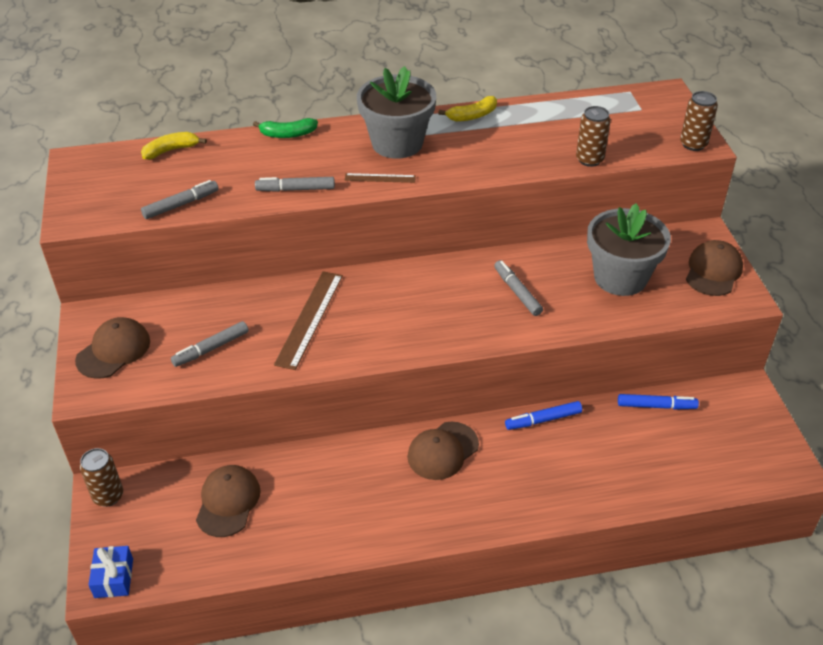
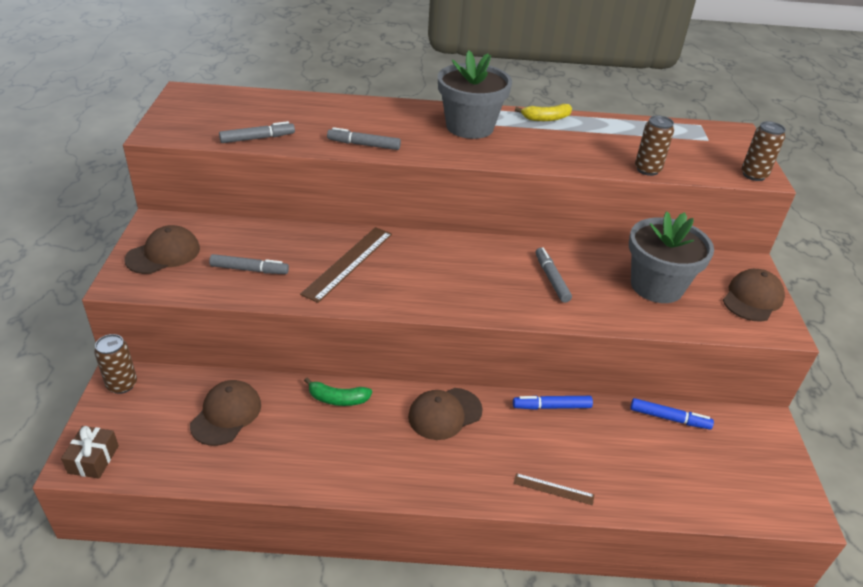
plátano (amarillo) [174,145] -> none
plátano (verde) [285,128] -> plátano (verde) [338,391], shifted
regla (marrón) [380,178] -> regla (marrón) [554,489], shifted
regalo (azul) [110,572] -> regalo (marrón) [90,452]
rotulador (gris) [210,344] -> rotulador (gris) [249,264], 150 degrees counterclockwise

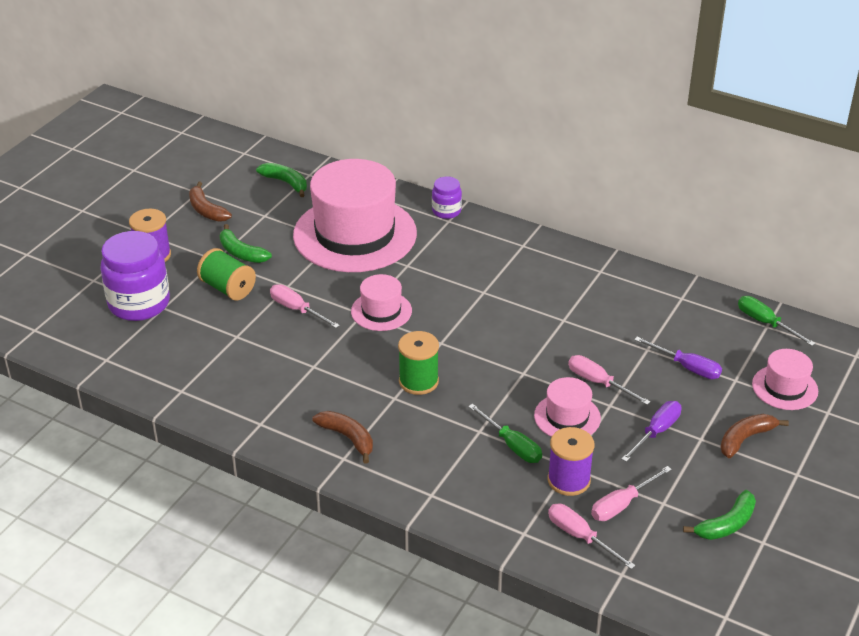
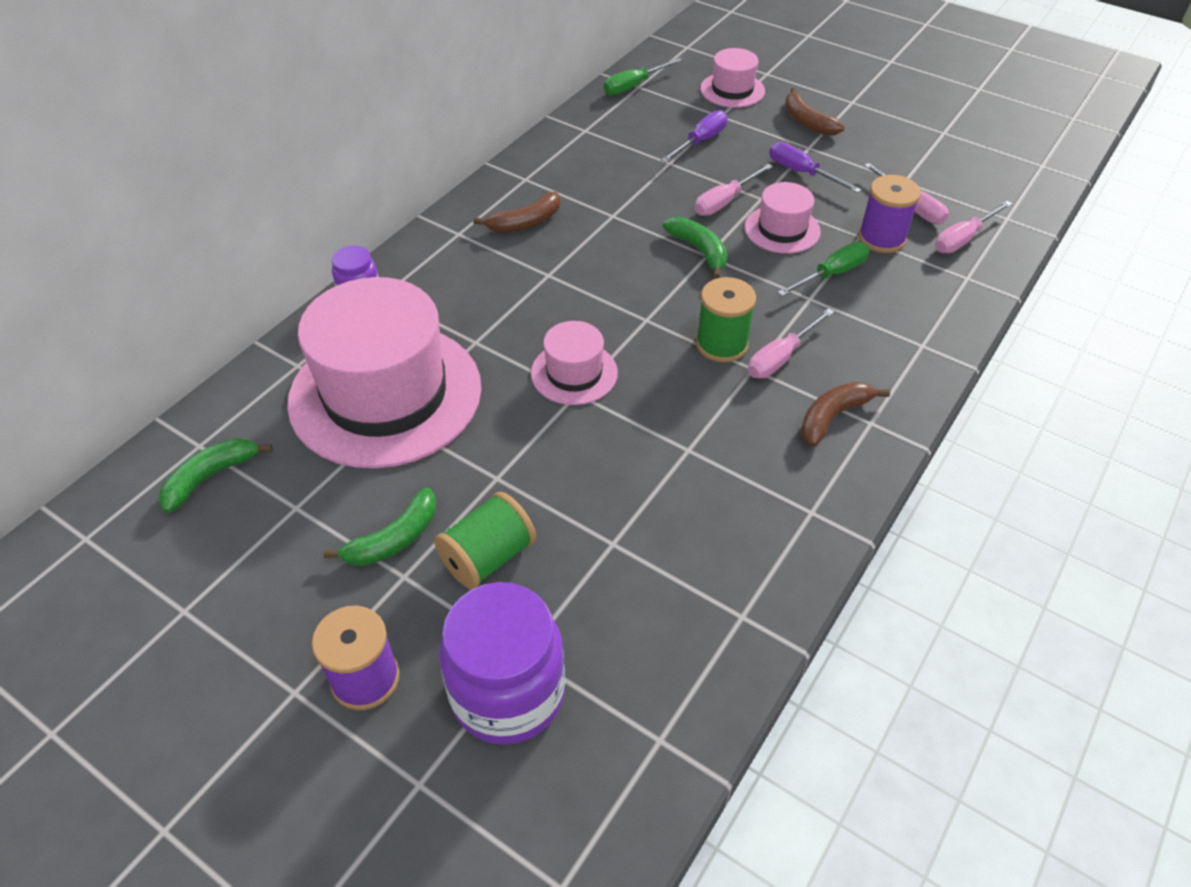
plátano (marrón) [210,202] -> plátano (marrón) [516,212], shifted
destornillador (rosa) [305,306] -> destornillador (rosa) [791,343], shifted
plátano (verde) [719,515] -> plátano (verde) [695,248], shifted

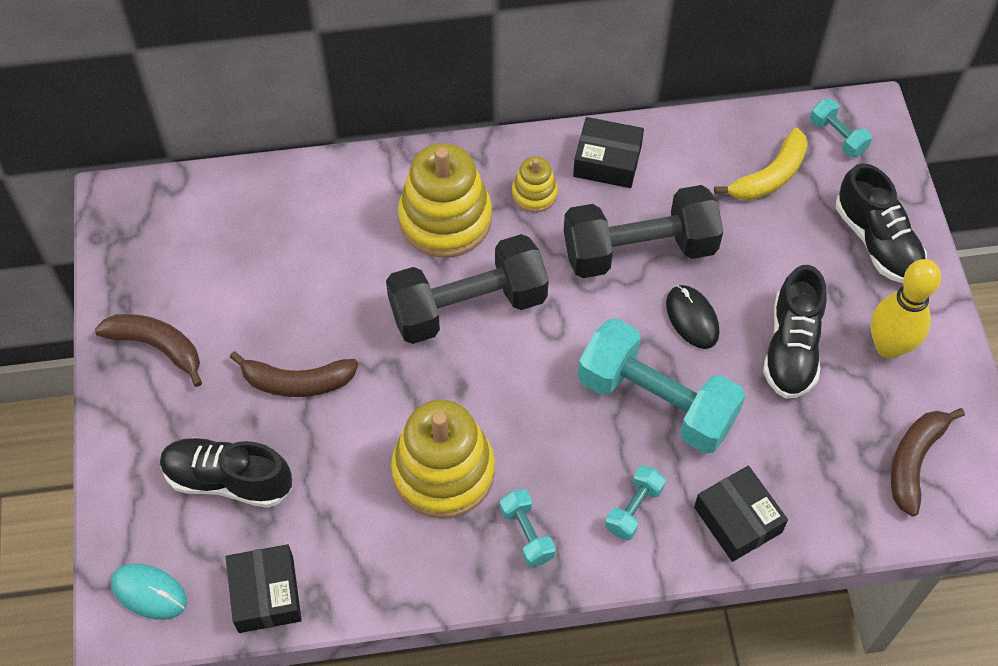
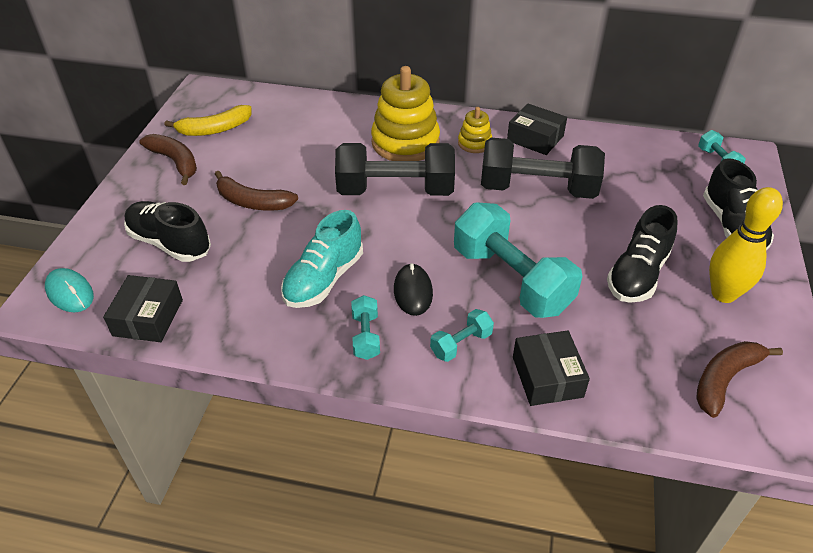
ratón (negro) [692,317] -> ratón (negro) [413,289], shifted
plátano (amarillo) [761,164] -> plátano (amarillo) [208,120], shifted
juguete apilable (amarillo) [443,459] -> zapato (turquesa) [322,259]

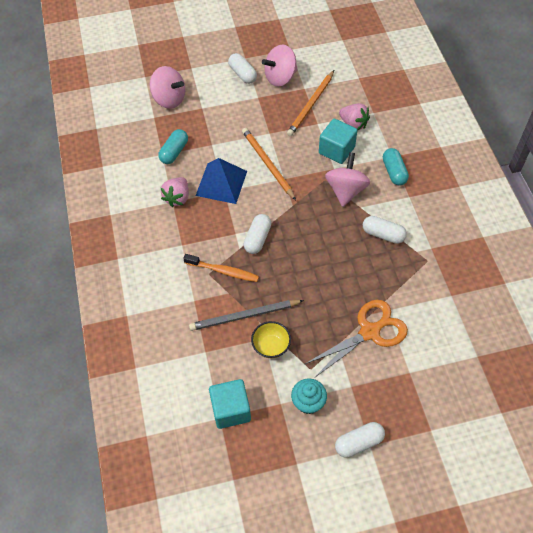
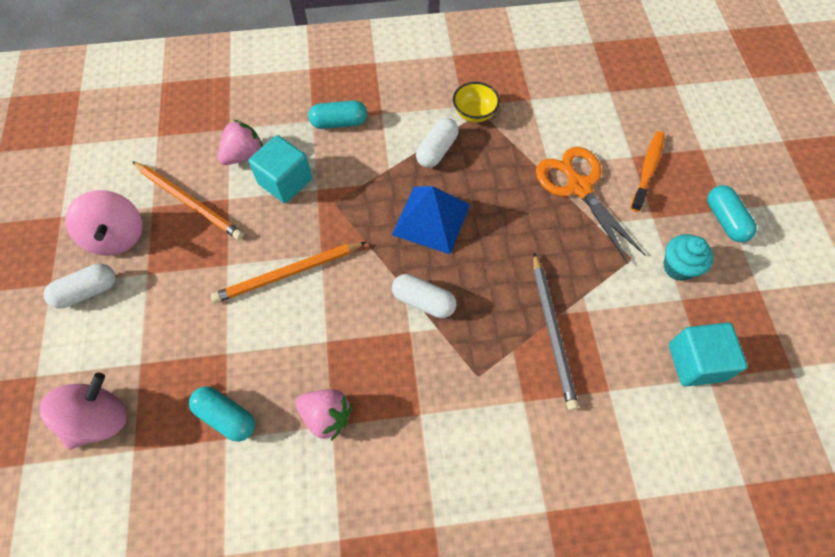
peonza (rosa) [347,179] -> none
cepillo de dientes (naranja) [221,268] -> cepillo de dientes (naranja) [648,171], shifted
pirámide (azul) [221,181] -> pirámide (azul) [431,220], shifted
cuenco (amarillo) [271,339] -> cuenco (amarillo) [476,102], shifted
cápsula (blanco) [360,440] -> cápsula (turquesa) [732,213]

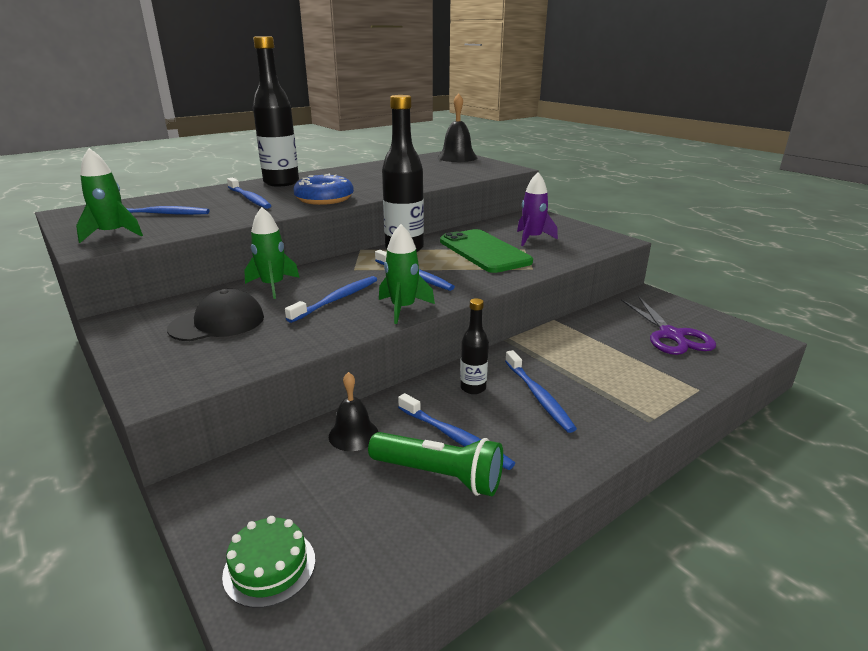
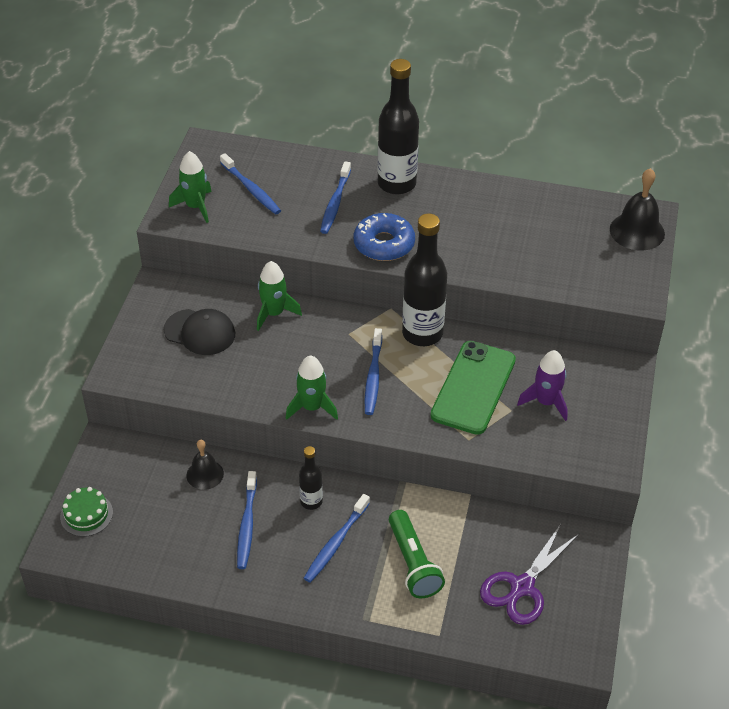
cepillo de dientes (azul) [331,299] -> none
lámpara de mano (verde) [435,464] -> lámpara de mano (verde) [417,554], shifted

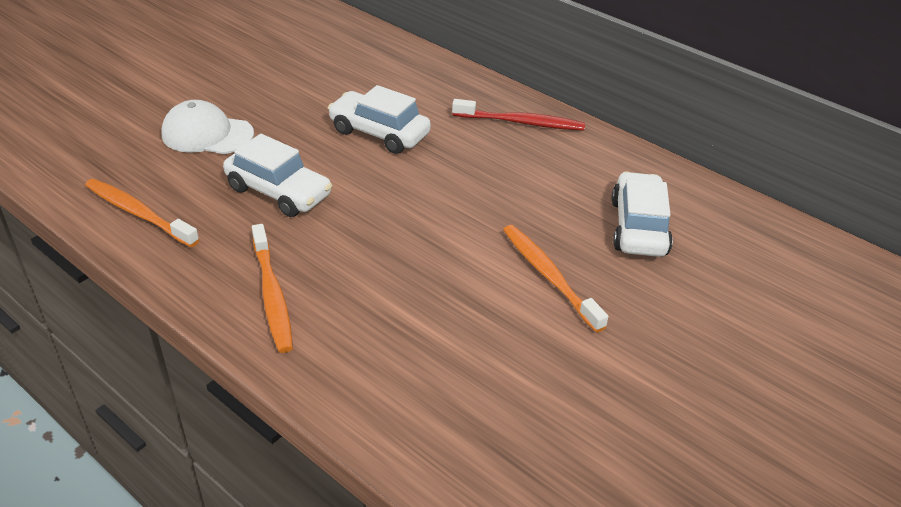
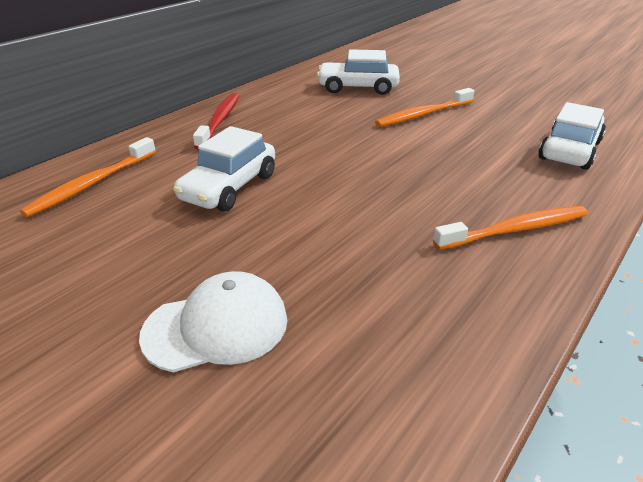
cepillo de dientes (naranja) [142,213] -> cepillo de dientes (naranja) [88,177], shifted
coche (blanco) [277,175] -> coche (blanco) [572,136], shifted
gorra (blanco) [207,127] -> gorra (blanco) [213,321], 120 degrees counterclockwise

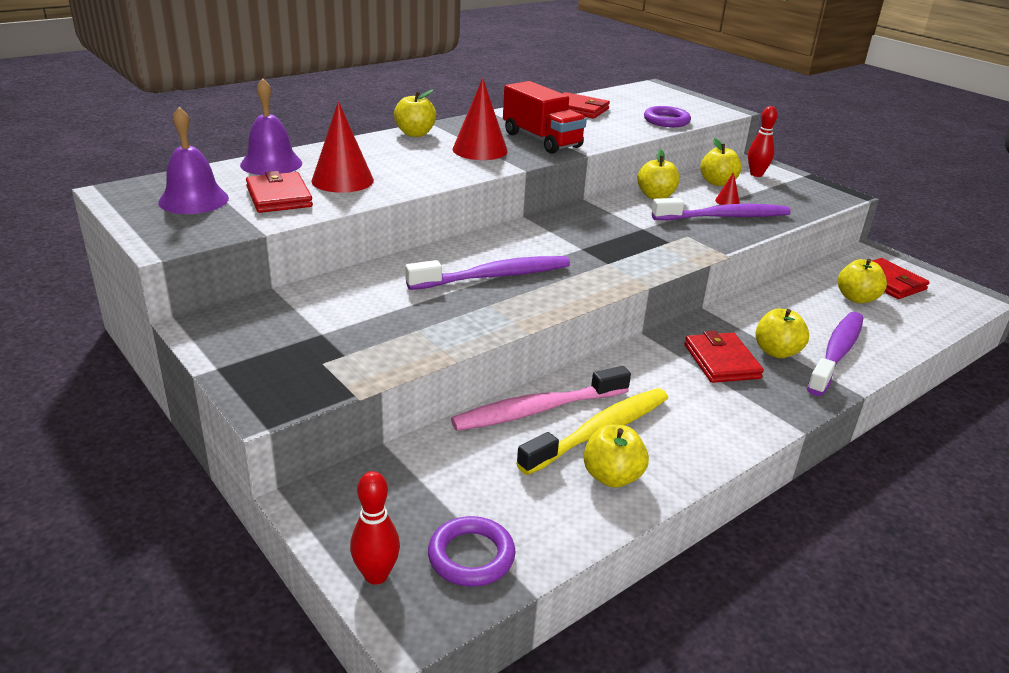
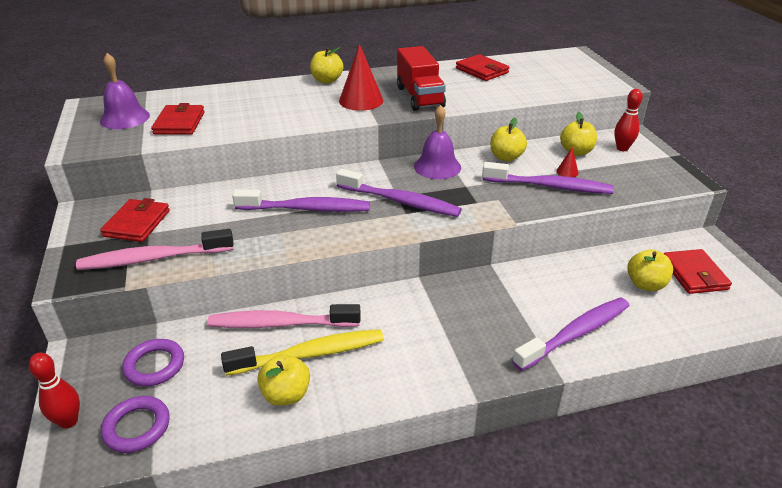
cono (rojo) [342,147] -> none
manzana (amarillo) [782,333] -> none
none -> cepillo de dientes (rosa) [155,249]
none -> cepillo de dientes (morado) [399,193]
campana (morado) [271,126] -> campana (morado) [437,142], shifted
anillo (morado) [667,116] -> anillo (morado) [153,362], shifted
cartera (rojo) [724,357] -> cartera (rojo) [135,220], shifted

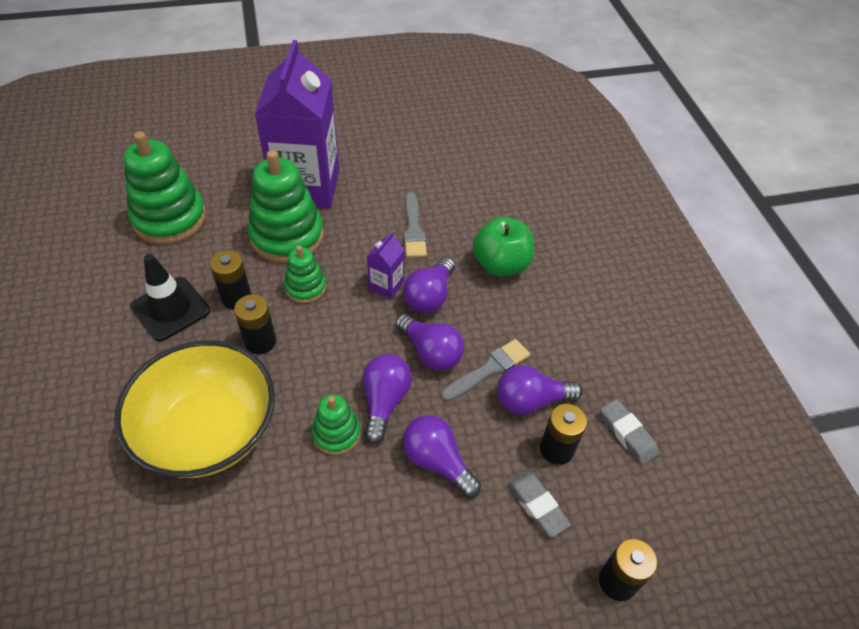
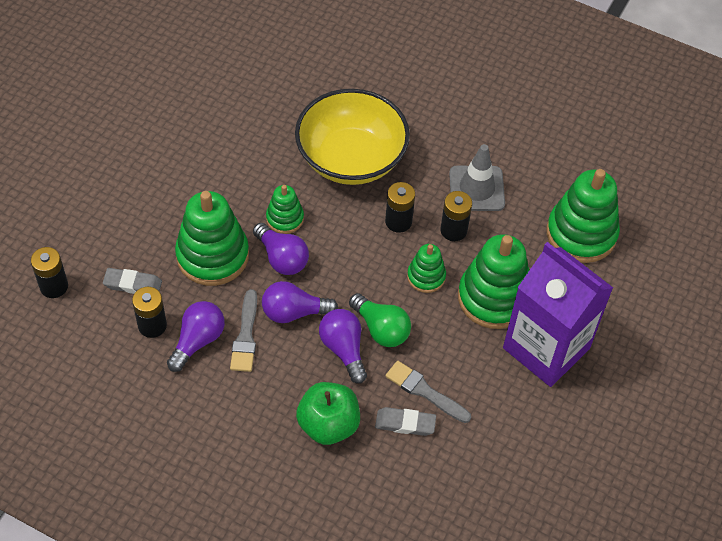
goma de borrar (gris) [629,432] -> goma de borrar (gris) [405,421], shifted
cartón de leche (morado) [386,265] -> bombilla (verde) [380,320]
bombilla (morado) [441,456] -> juguete apilable (verde) [212,238]
cono de tráfico (negro) [170,297] -> cono de tráfico (gris) [477,177]

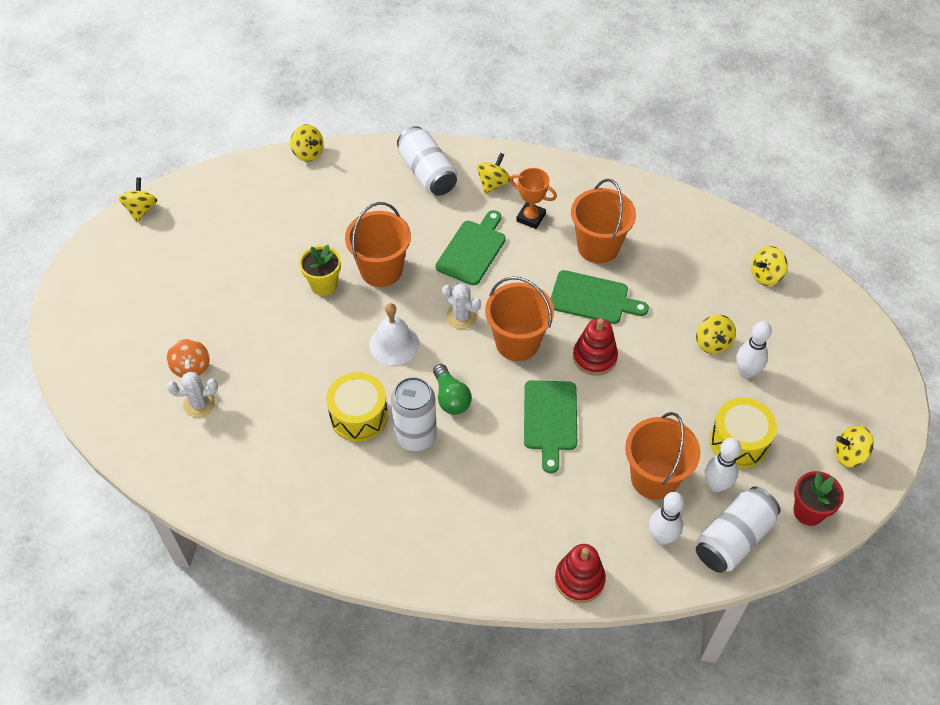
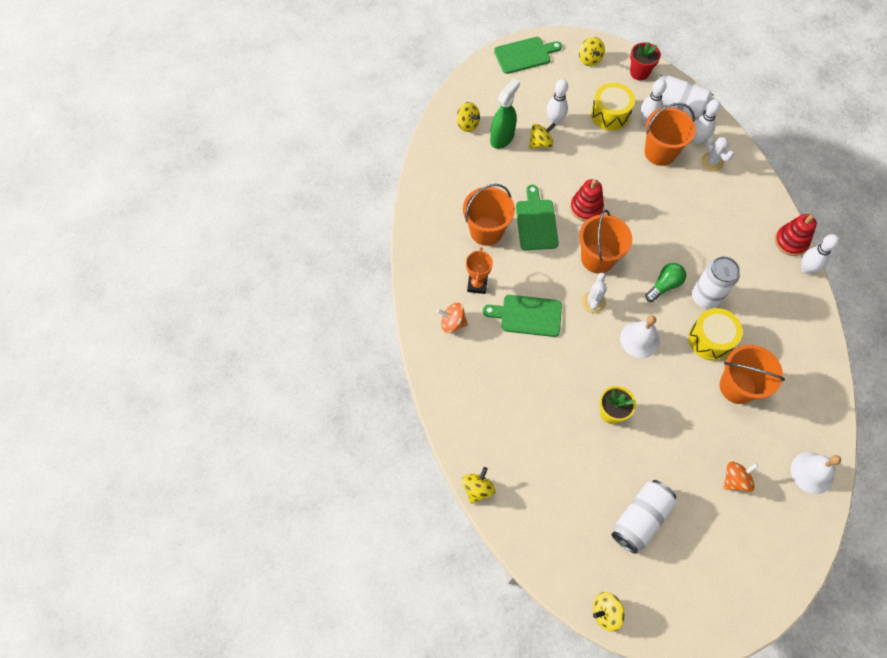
none -> pulverizador (verde) [505,113]
none -> campana (blanco) [816,473]
none -> bolo (blanco) [820,254]
cactus (blanco) [192,395] -> cactus (blanco) [717,153], shifted
balde (naranja) [378,244] -> balde (naranja) [752,374], shifted
lata (blanco) [427,161] -> lata (blanco) [643,517], shifted
tabla de cortar (verde) [550,426] -> tabla de cortar (verde) [528,55], shifted
juguete apilable (rojo) [580,573] -> juguete apilable (rojo) [796,235], shifted
peonza (amarillo) [493,173] -> peonza (naranja) [452,318]

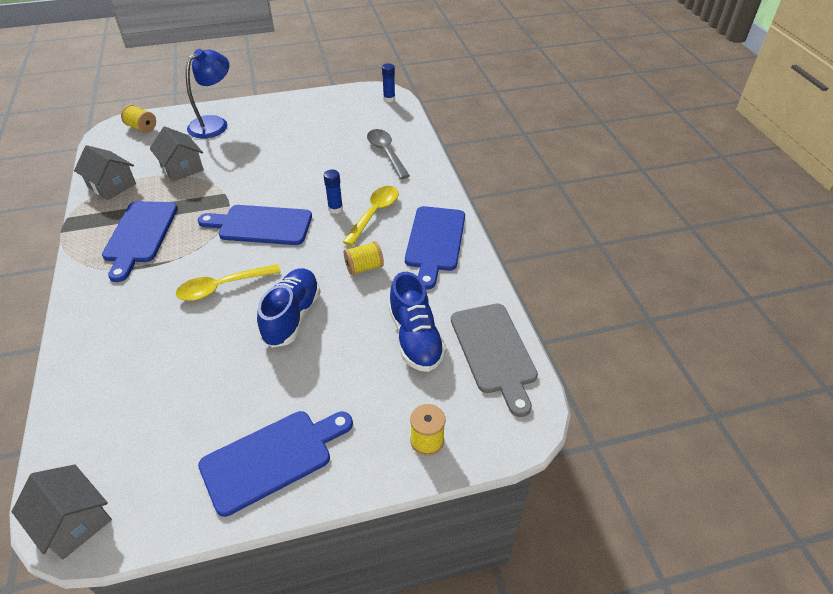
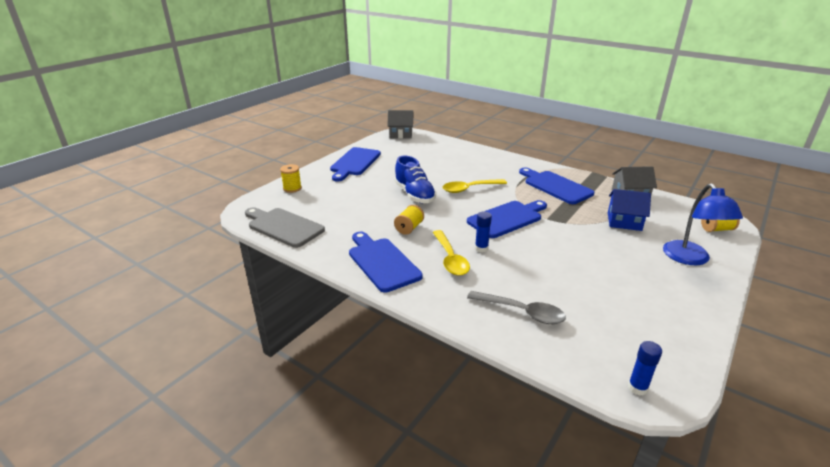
zapato (azul) [417,322] -> none
casa (gris) [177,154] -> casa (azul) [629,210]
cuchara (amarillo) [228,282] -> cuchara (amarillo) [475,186], 135 degrees counterclockwise

